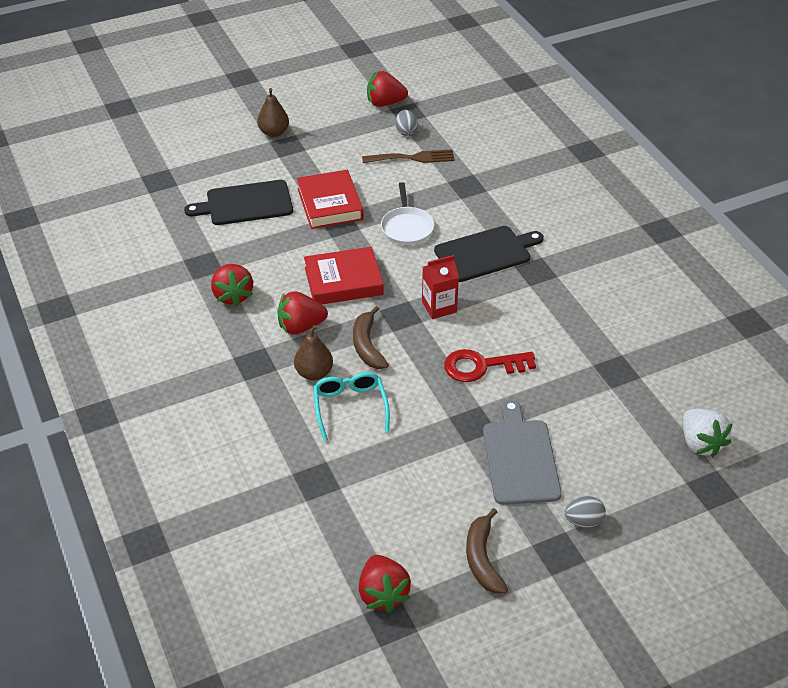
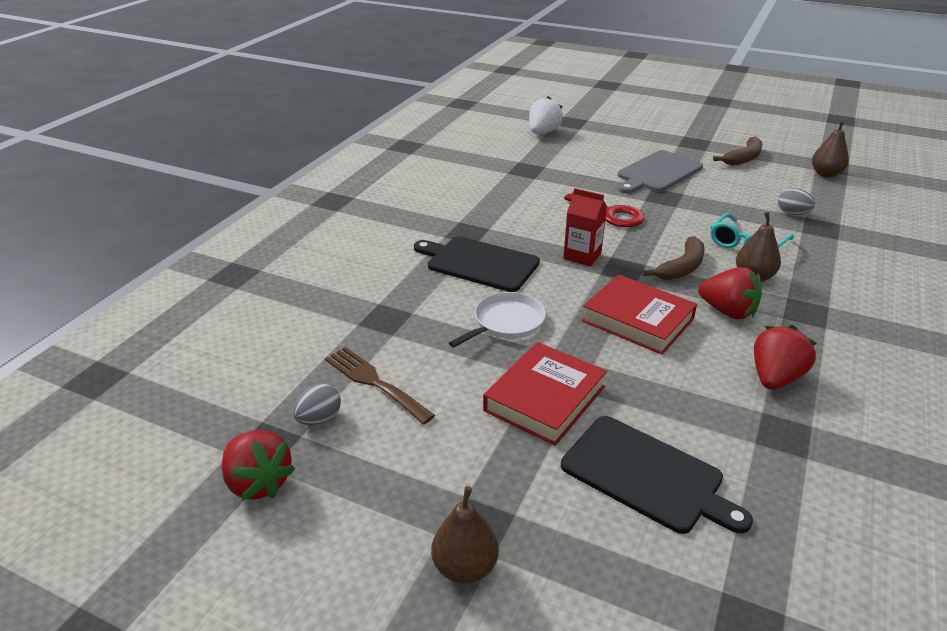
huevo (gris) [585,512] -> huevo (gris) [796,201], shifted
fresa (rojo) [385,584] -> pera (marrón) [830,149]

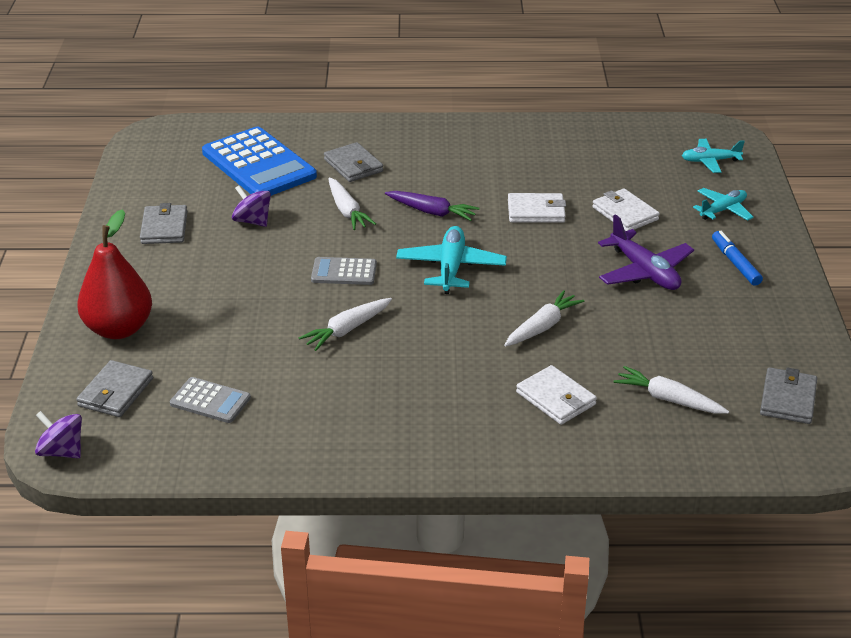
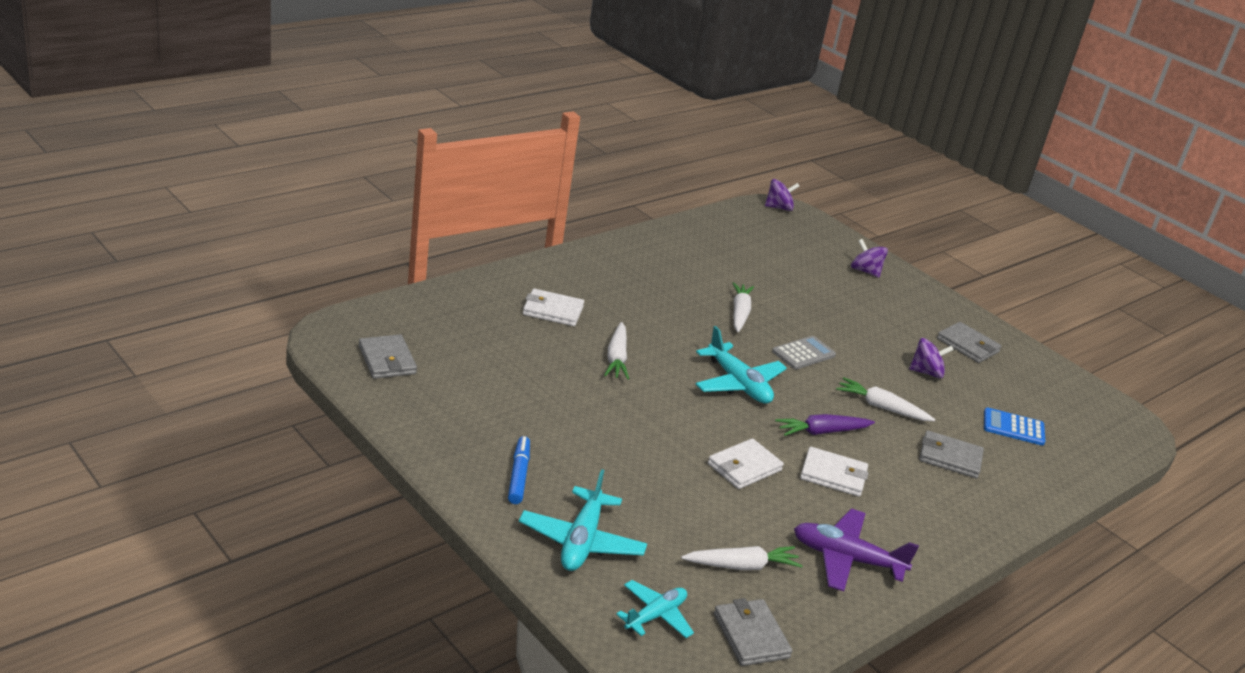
calculadora (gris) [210,400] -> none
cartera (gris) [114,388] -> cartera (gris) [753,632], shifted
cartera (blanco) [626,210] -> cartera (blanco) [834,472], shifted
avión (morado) [646,252] -> avión (morado) [856,550], shifted
zanahoria (blanco) [671,390] -> zanahoria (blanco) [742,558], shifted
pera (rojo) [114,274] -> peonza (morado) [869,258]
rotulador (azul) [737,258] -> rotulador (azul) [519,470], 120 degrees counterclockwise
calculadora (azul) [259,161] -> calculadora (azul) [1014,427], x0.50
avión (turquesa) [723,204] -> avión (turquesa) [583,520], x1.53

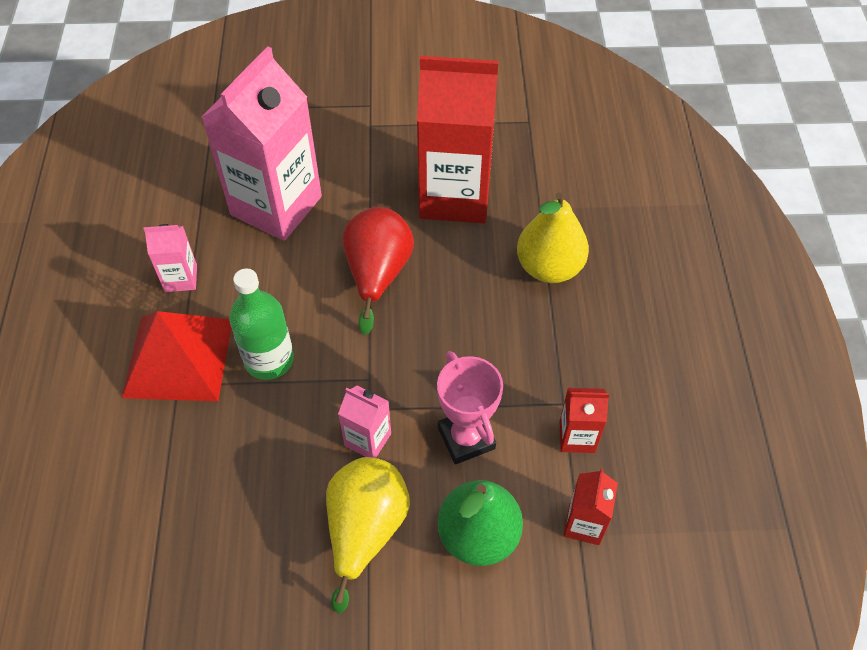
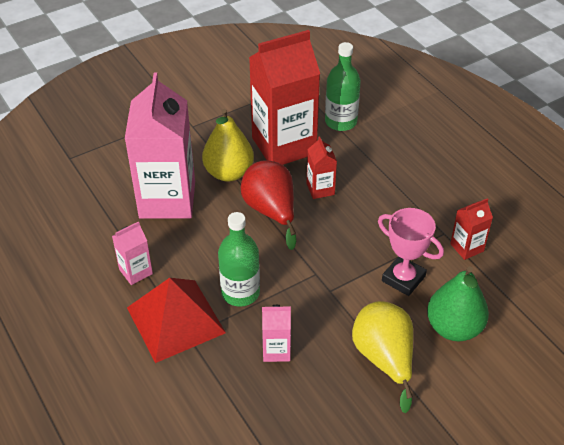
none -> botella (verde) [343,86]
cartón de leche (rosa) [364,421] -> cartón de leche (rosa) [276,333], shifted
pera (amarillo) [553,237] -> pera (amarillo) [228,145], shifted
cartón de leche (rojo) [590,506] -> cartón de leche (rojo) [322,167], shifted

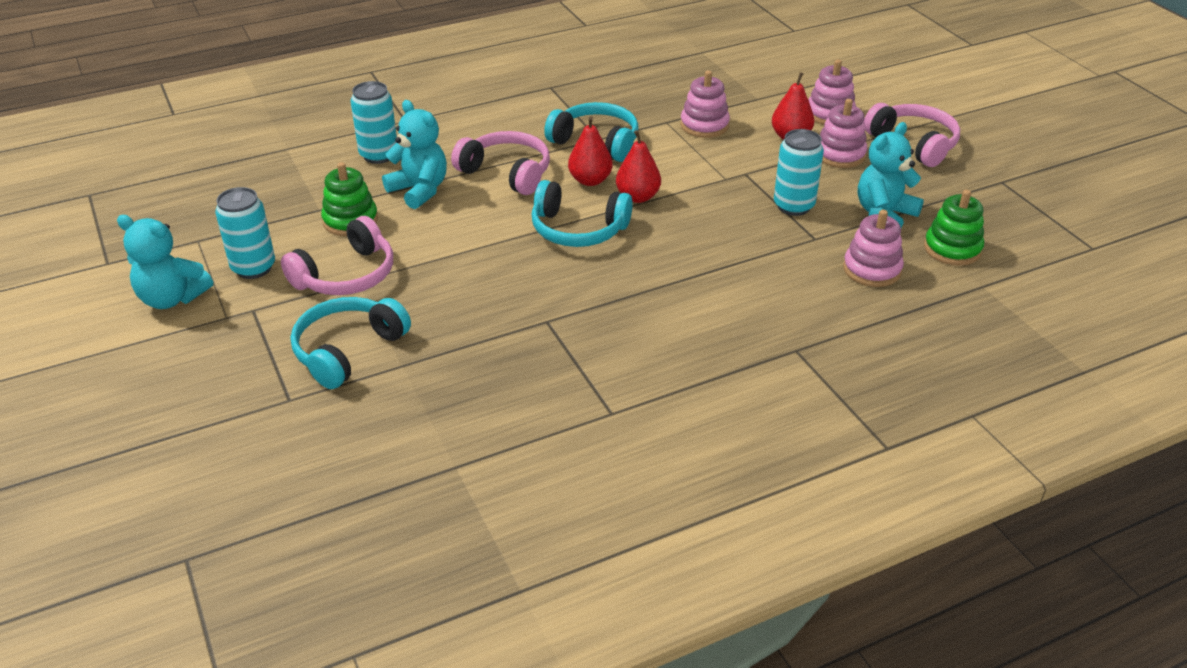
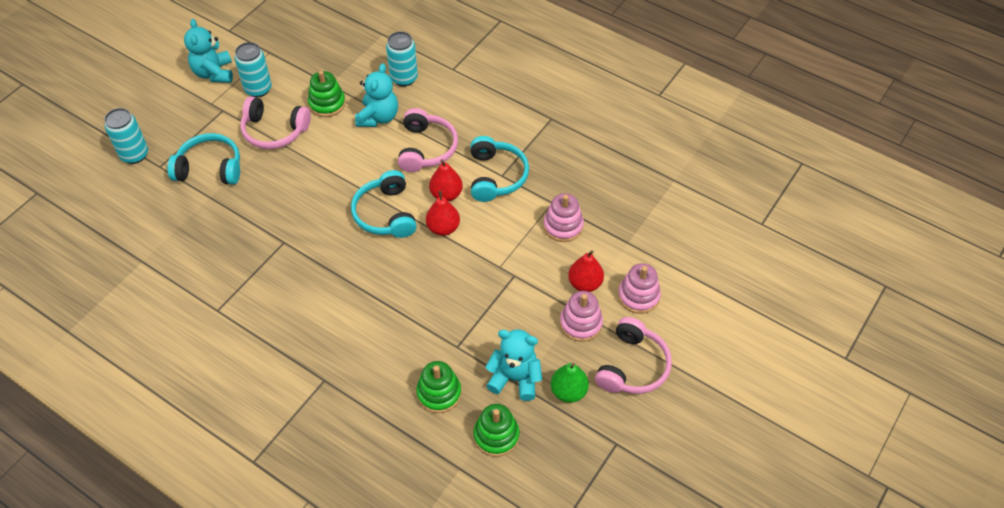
none -> pera (verde) [570,383]
lata (turquesa) [799,172] -> lata (turquesa) [126,136], shifted
juguete apilable (rosa) [873,248] -> juguete apilable (verde) [438,387]

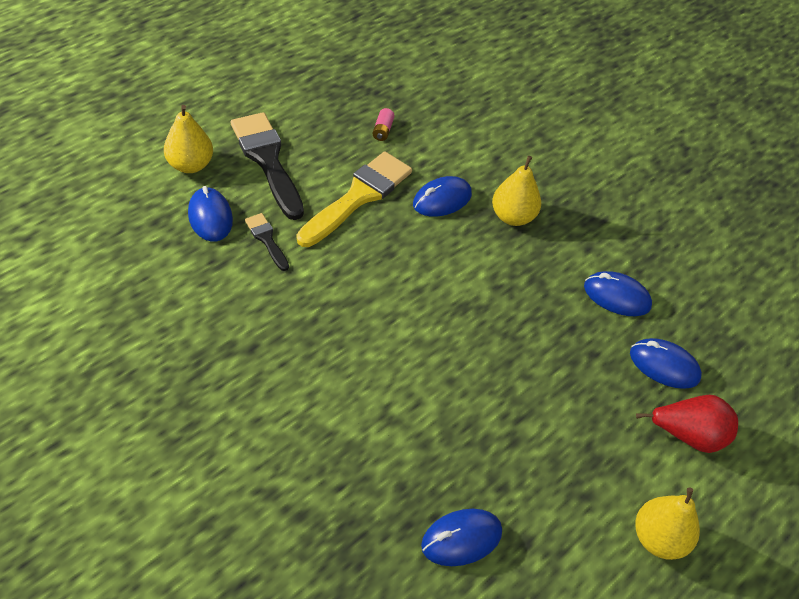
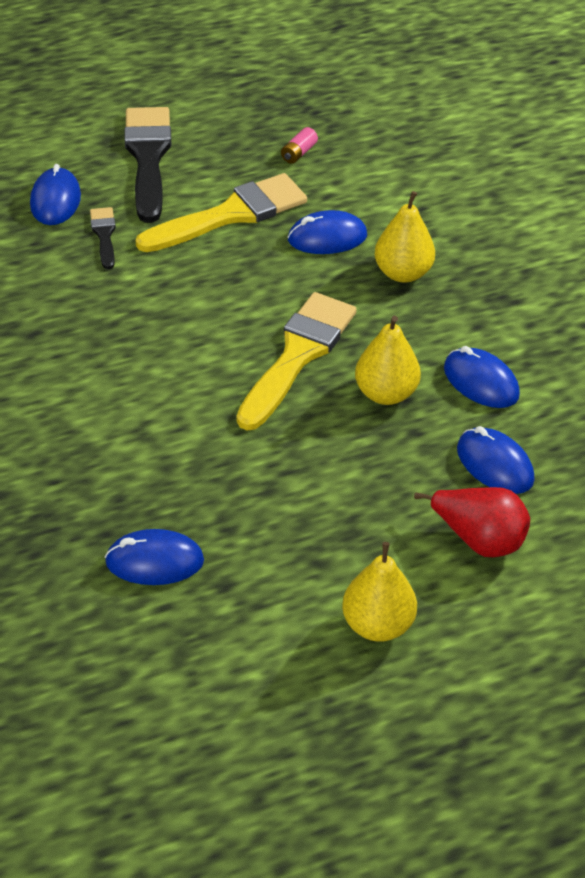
none -> pincel (amarillo) [297,361]
pera (amarillo) [188,139] -> pera (amarillo) [388,360], shifted

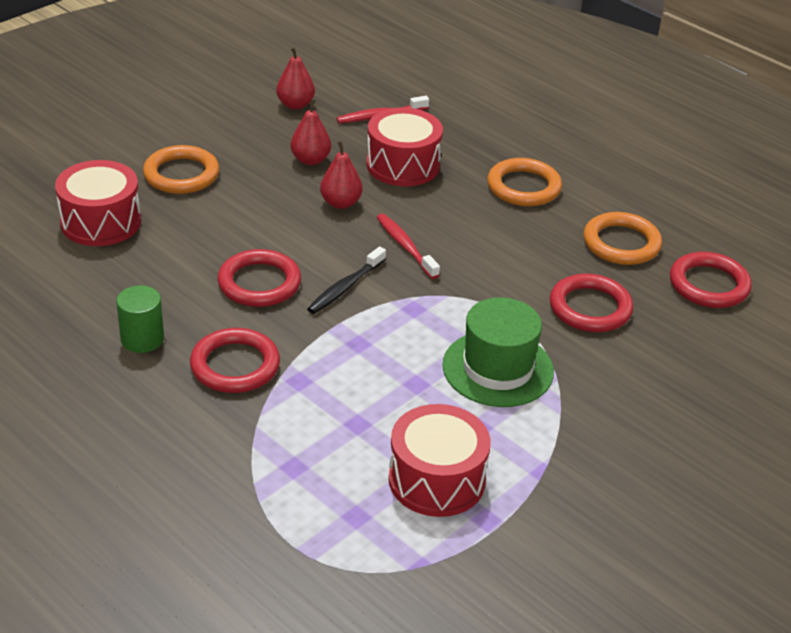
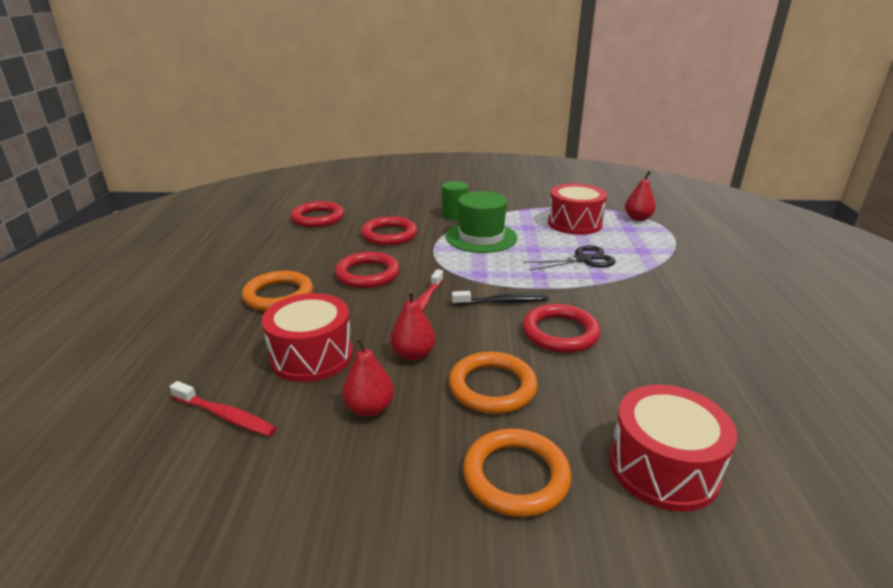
none -> tijeras (negro) [569,257]
cilindro (verde) [140,319] -> cilindro (verde) [455,200], shifted
anillo (rojo) [235,360] -> anillo (rojo) [367,270], shifted
pera (rojo) [295,78] -> pera (rojo) [640,196], shifted
anillo (naranja) [622,238] -> anillo (naranja) [493,382], shifted

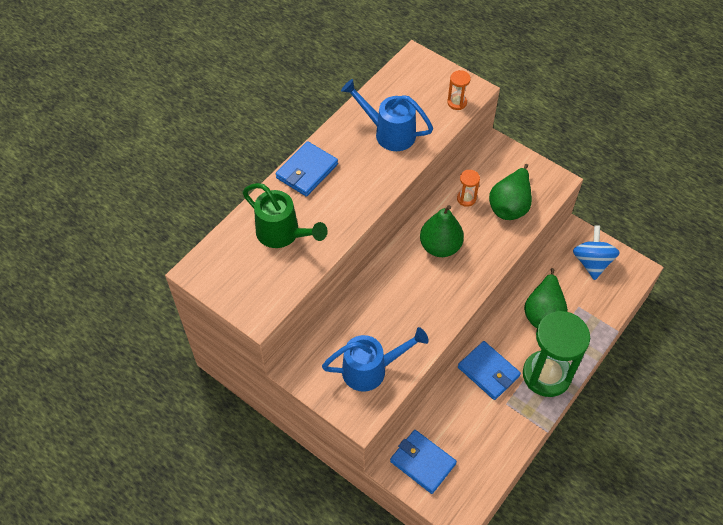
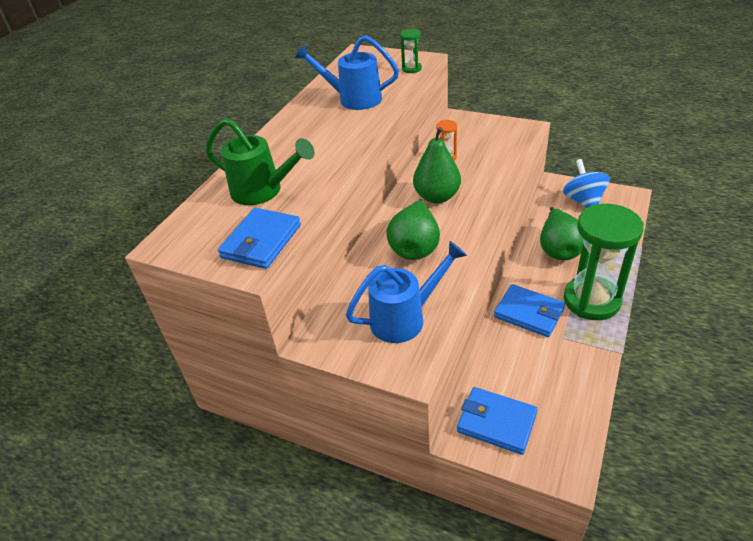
cartera (azul) [307,168] -> cartera (azul) [259,238], shifted
pera (verde) [510,192] -> pera (verde) [413,229], shifted
reloj de arena (naranja) [459,90] -> reloj de arena (verde) [411,51]

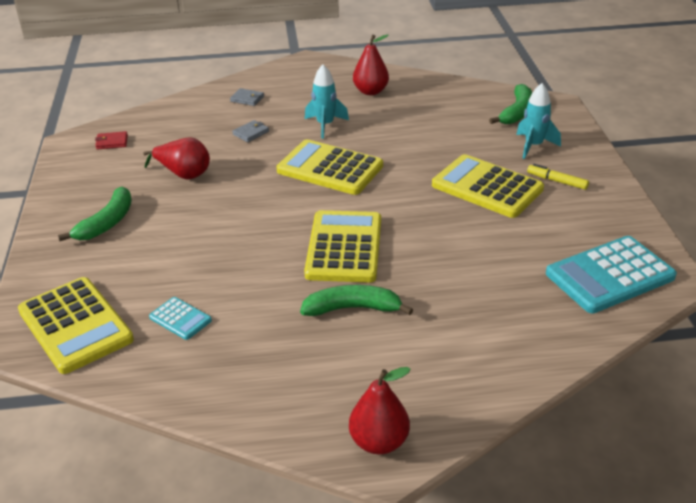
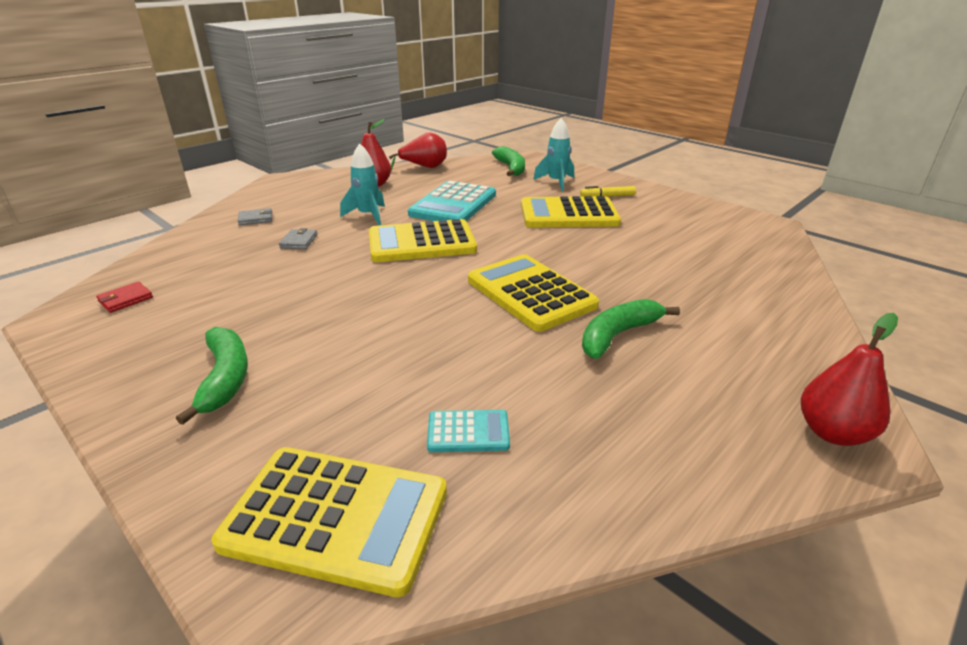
pera (rojo) [176,158] -> pera (rojo) [418,151], shifted
calculadora (turquesa) [611,274] -> calculadora (turquesa) [452,201], shifted

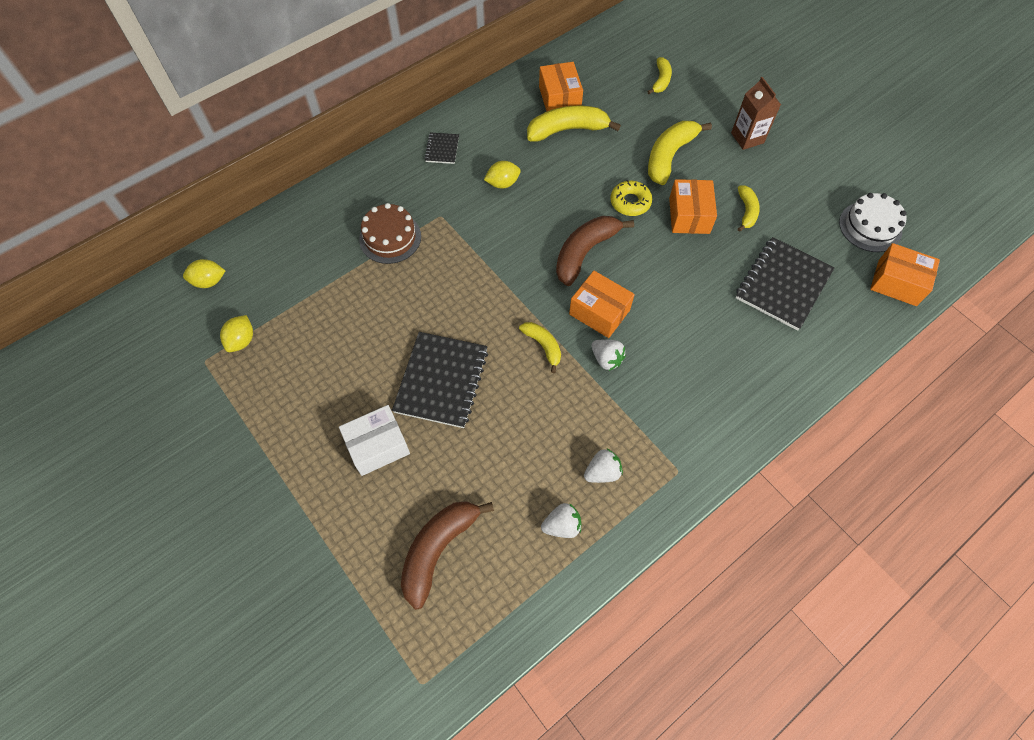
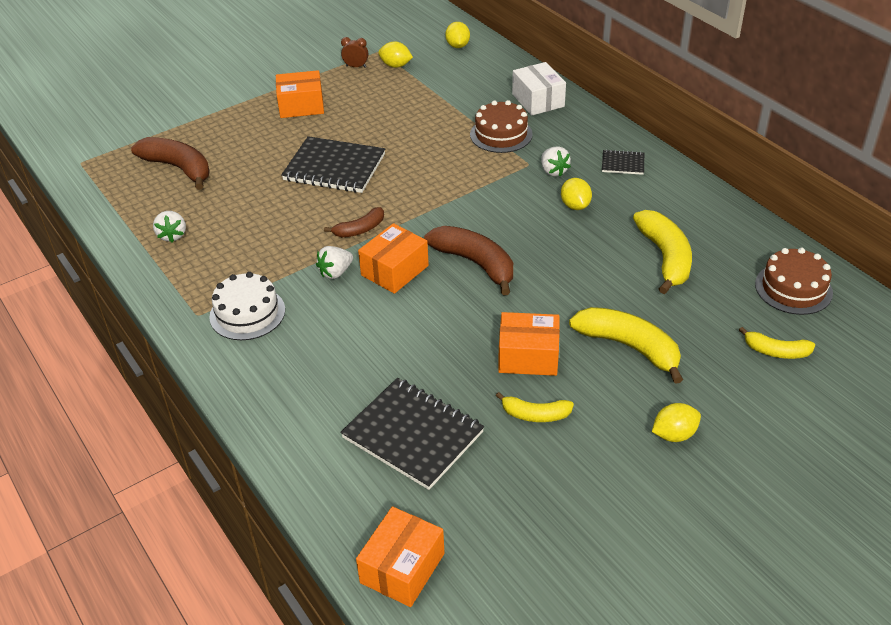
rosquilla (amarillo) [631,198] -> none
none -> despertador (marrón) [355,52]
none -> tarta (marrón) [794,281]
caja (blanco) [374,440] -> caja (blanco) [539,89], shifted
caja (naranja) [561,87] -> caja (naranja) [300,94], shifted
fresa (blanco) [603,466] -> fresa (blanco) [556,161], shifted
tarta (blanco) [873,222] -> tarta (blanco) [247,306], shifted
cartón de leche (marrón) [756,113] -> limón (amarillo) [676,422]
plátano (amarillo) [540,347] -> plátano (marrón) [354,222]

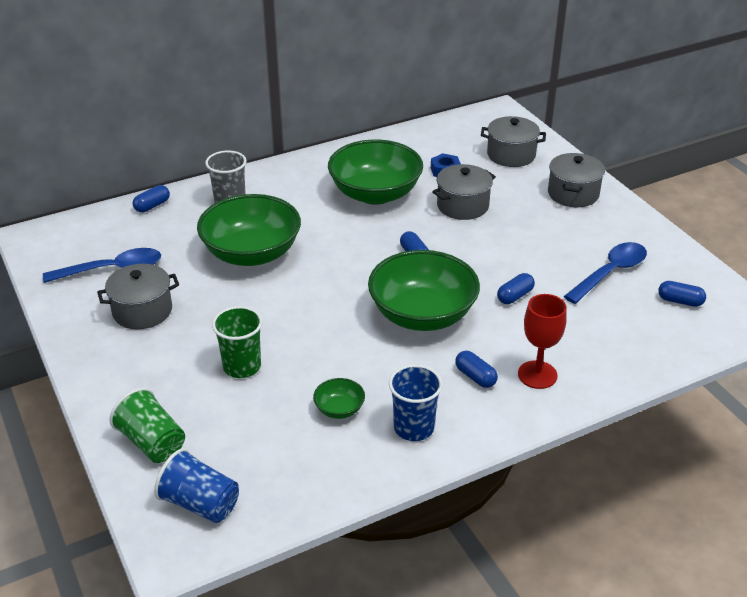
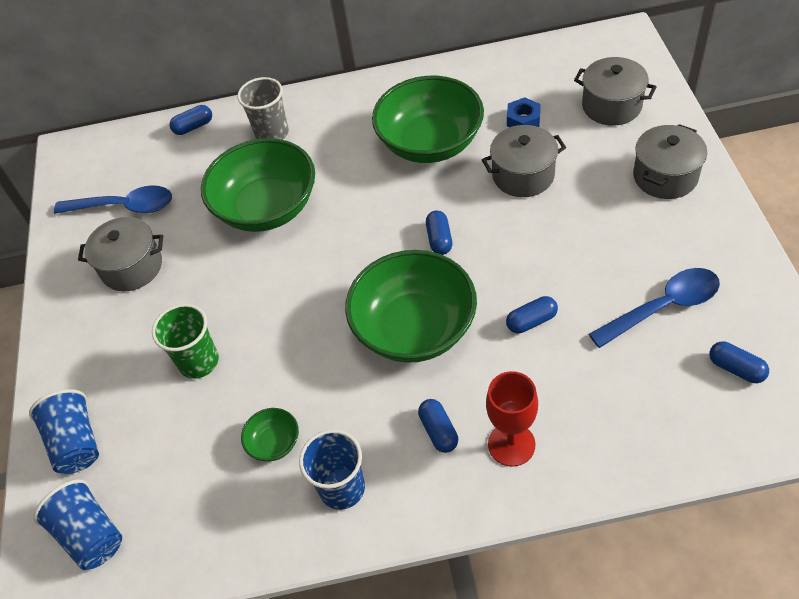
vaso (verde) [147,425] -> vaso (azul) [64,431]

